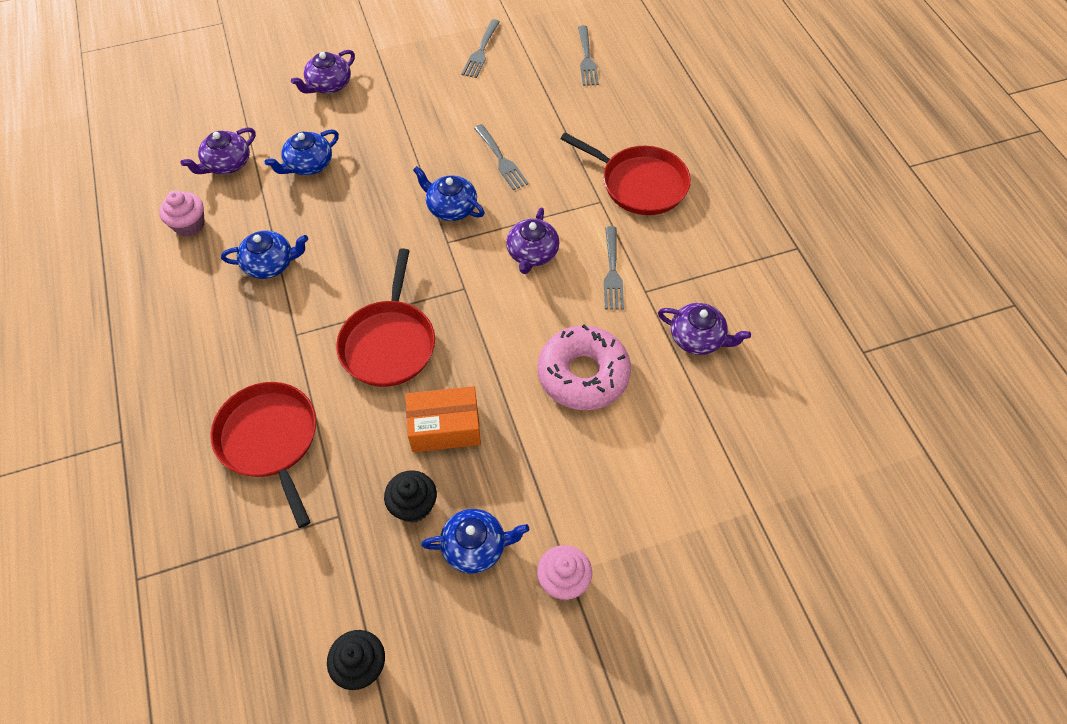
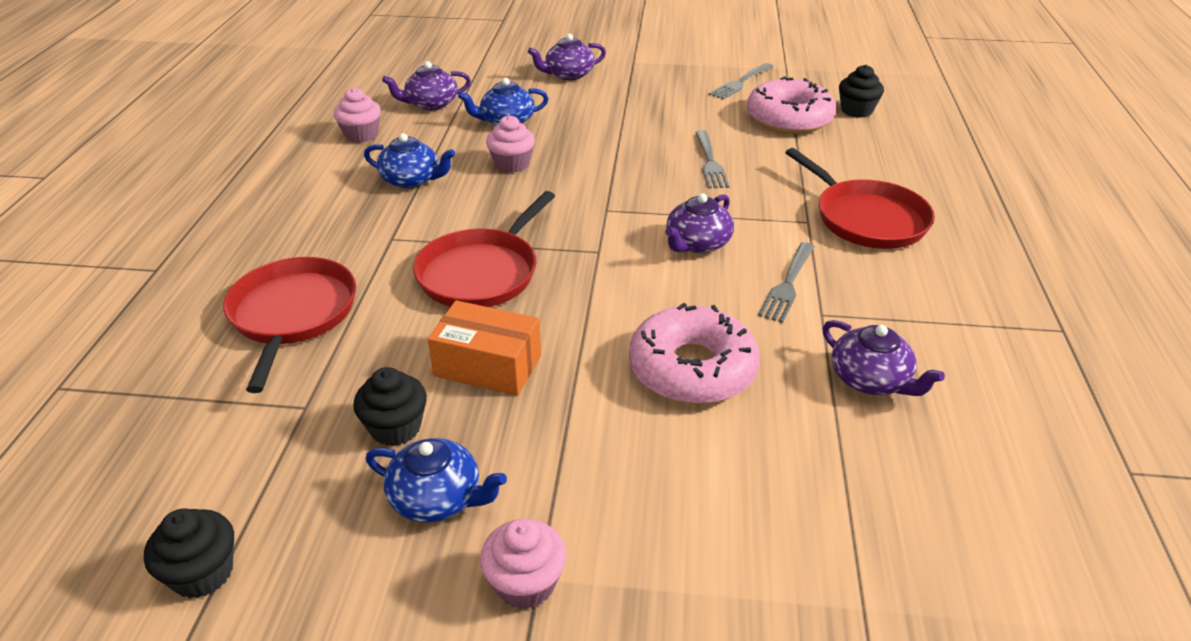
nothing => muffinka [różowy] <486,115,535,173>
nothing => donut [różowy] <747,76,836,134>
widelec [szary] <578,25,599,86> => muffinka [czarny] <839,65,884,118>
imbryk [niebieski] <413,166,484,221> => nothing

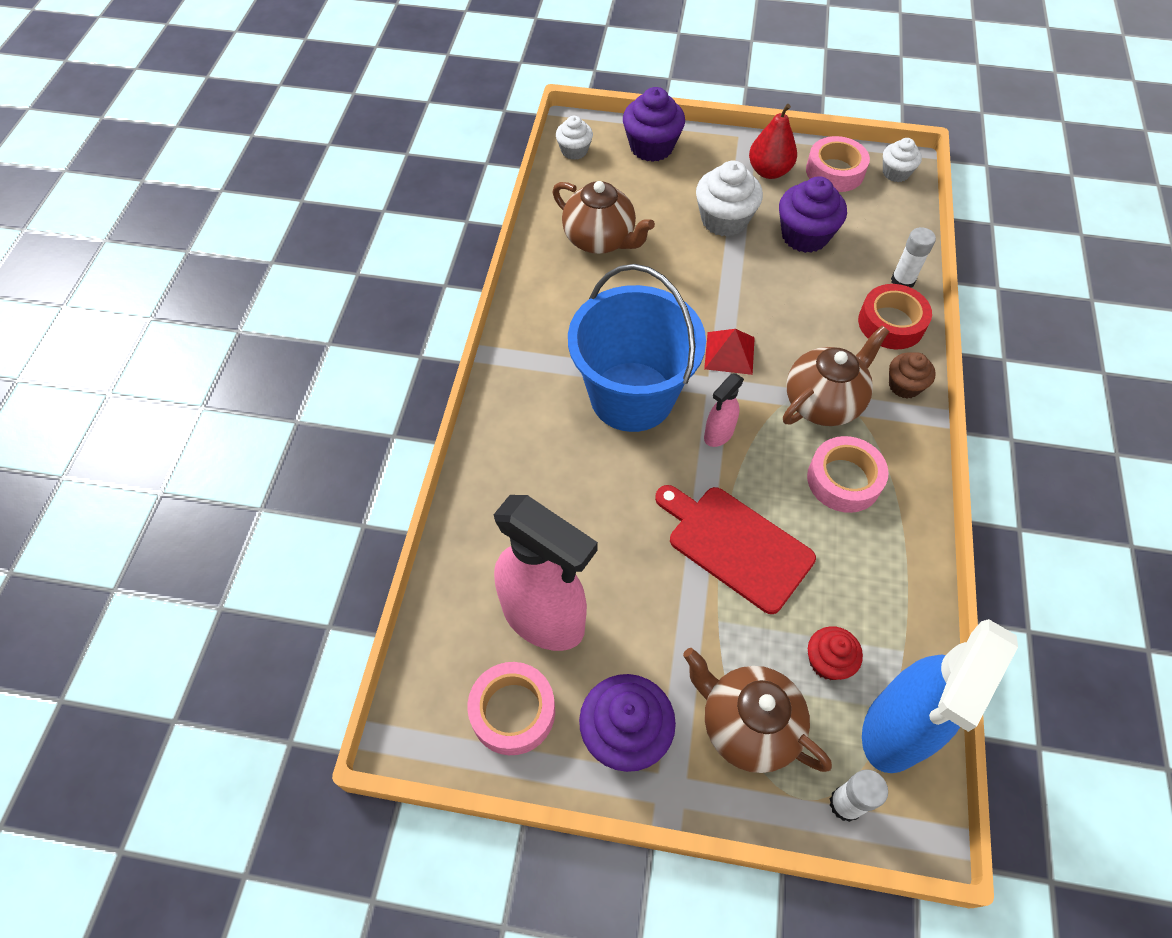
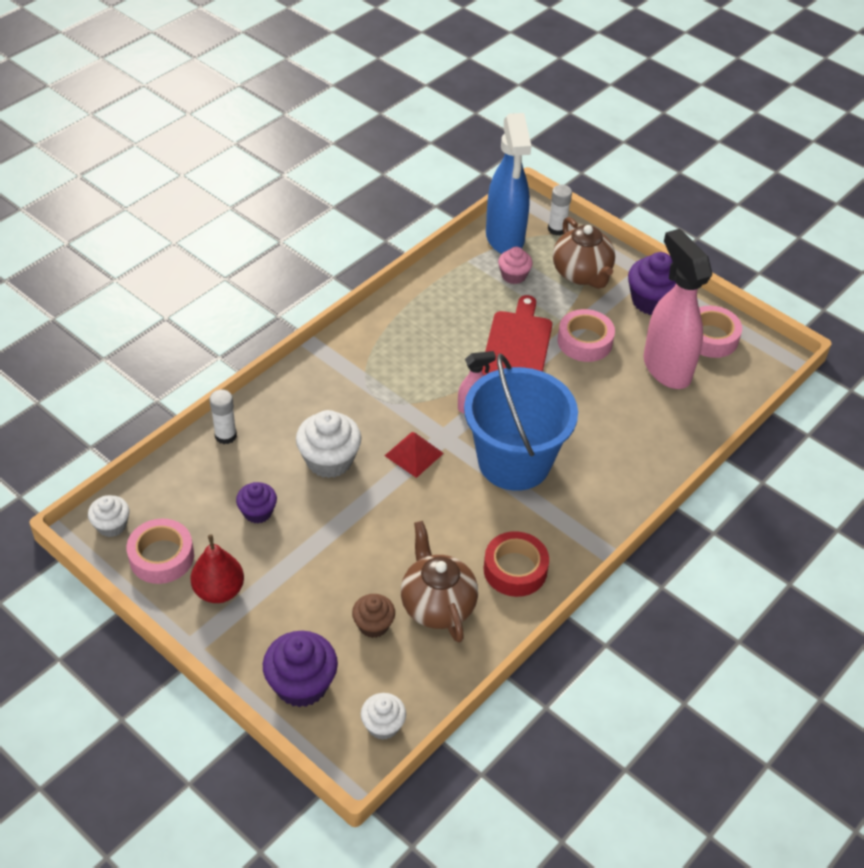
muffinka [fioletowy] <779,176,847,253> => muffinka [fioletowy] <236,482,277,523>, x0.60
muffinka [biały] <696,160,763,237> => muffinka [biały] <296,410,361,478>, move
muffinka [brązowy] <889,353,936,398> => muffinka [brązowy] <352,594,395,638>, move
deska do krojenia [czerwony] <655,485,816,614> => deska do krojenia [czerwony] <482,295,552,375>, 150 degrees counterclockwise
taśma klejąca [czerwony] <858,284,932,349> => taśma klejąca [czerwony] <484,531,549,597>, move
spryskiwacz [niebieski] <862,619,1018,773> => spryskiwacz [niebieski] <486,113,531,254>, 105 degrees clockwise
muffinka [czerwony] <808,626,863,680> => muffinka [różowy] <498,247,533,284>
taśma klejąca [różowy] <807,436,889,513> => taśma klejąca [różowy] <558,309,615,362>, move
imbryk [brązowy] <783,326,890,426> => nothing

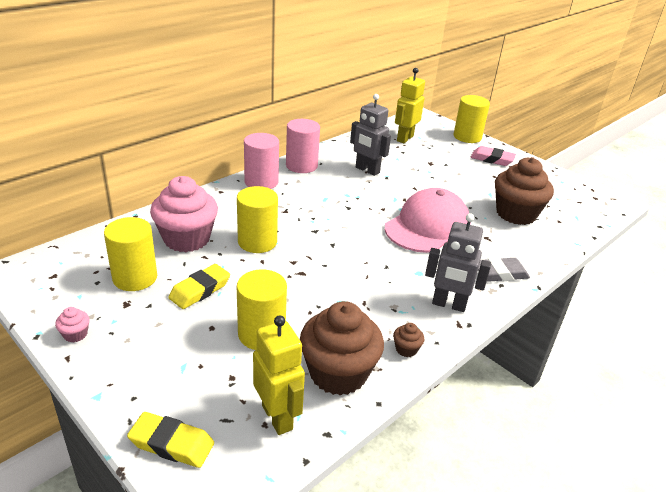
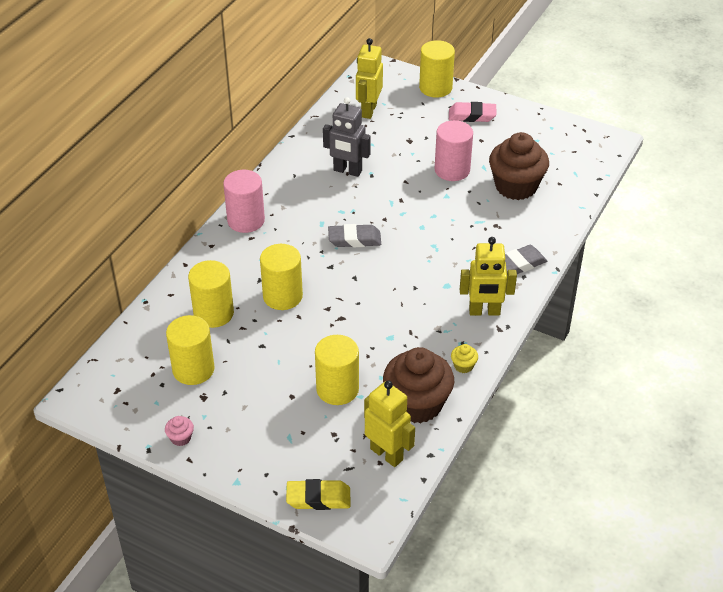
muffinka [różowy] <150,176,218,252> => walec [żółty] <188,260,234,328>
nothing => gumka do mazania [szary] <328,224,381,247>
walec [różowy] <286,119,320,173> => walec [różowy] <435,120,473,181>, move
muffinka [brązowy] <393,323,424,357> => muffinka [żółty] <451,344,478,373>
robot [szary] <425,213,491,312> => robot [żółty] <460,237,517,316>
gumka do mazania [żółty] <168,264,230,309> => nothing
czapka [różowy] <385,188,471,253> => nothing

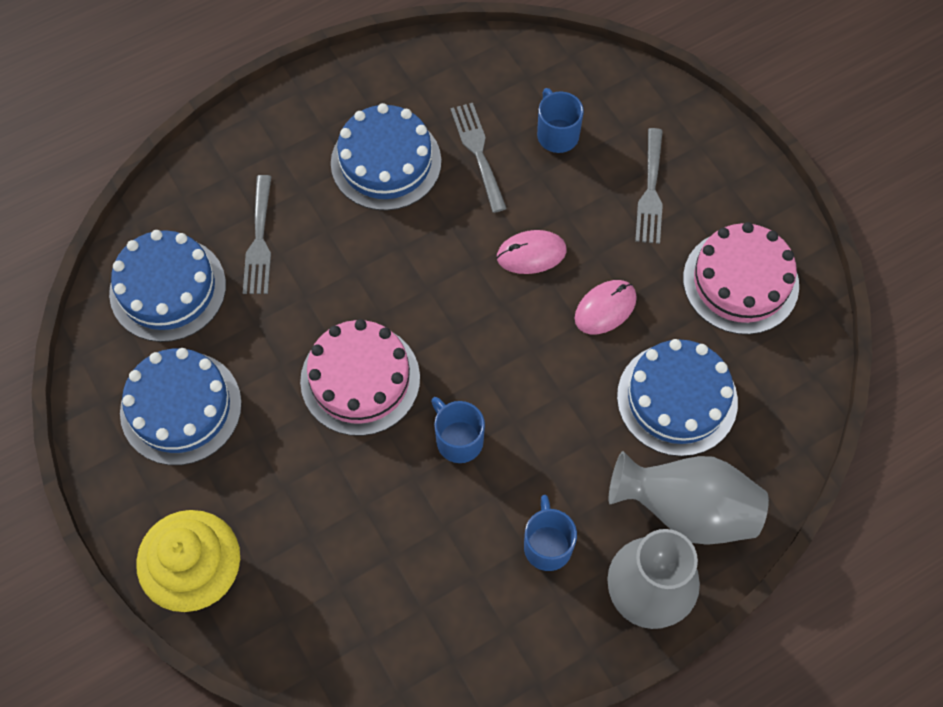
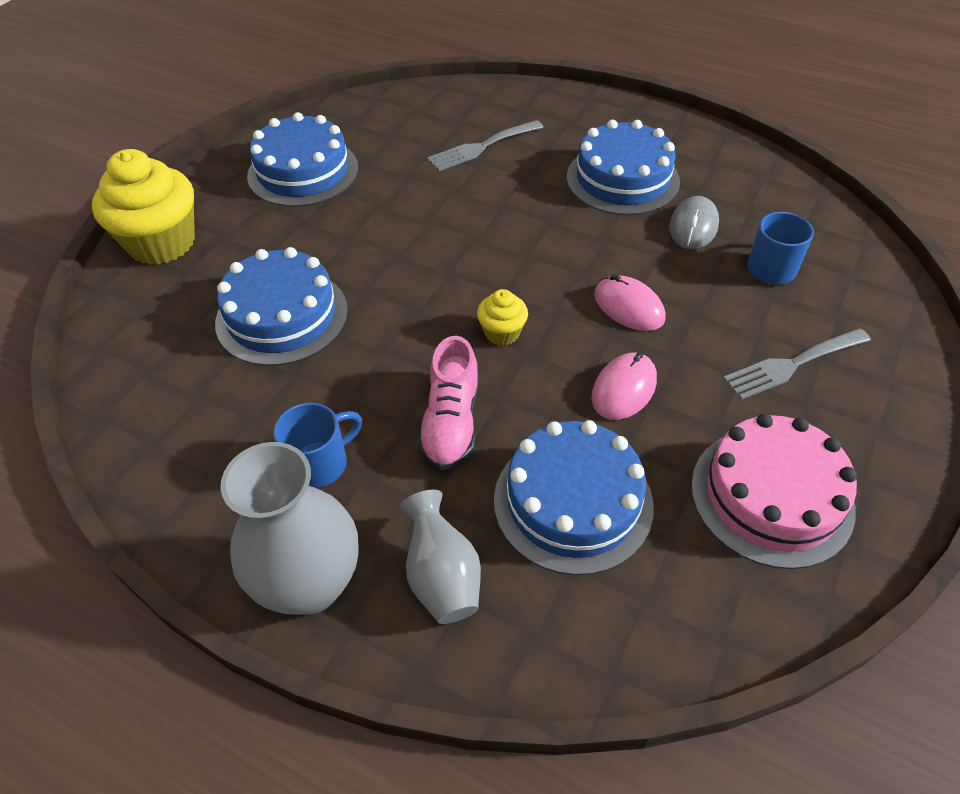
tort [niebieski] <109,230,226,342> => tort [niebieski] <215,247,348,366>, move
wazon [szary] <609,451,769,545> => wazon [szary] <400,490,481,624>, x0.62
nothing => but [różowy] <418,336,479,471>
nothing => muffinka [żółty] <477,289,528,346>
myszka [różowy] <575,280,637,334> => myszka [różowy] <592,352,657,420>, 75 degrees counterclockwise
widelec [szary] <451,103,507,213> => myszka [szary] <669,196,719,249>
tort [różowy] <300,319,420,436> => nothing
kubek [niebieski] <431,397,485,463> => nothing

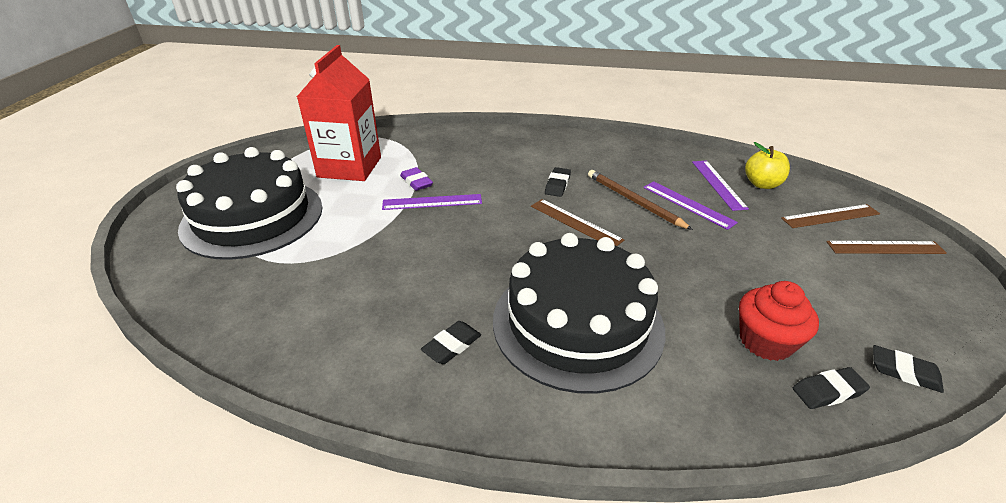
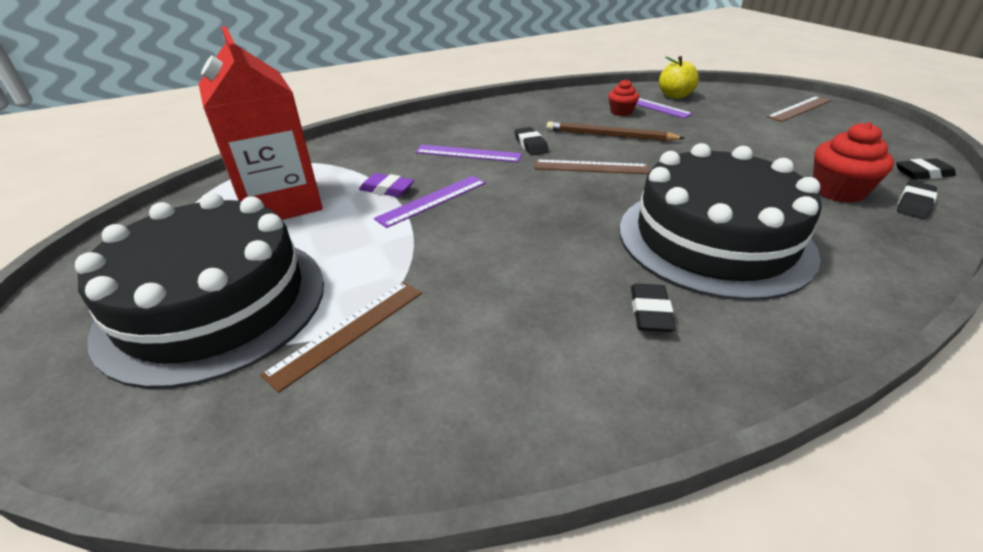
linijka [brązowy] <781,204,880,228> => linijka [brązowy] <260,281,422,393>, move
linijka [fioletowy] <643,181,738,230> => linijka [fioletowy] <415,144,522,162>, move
nothing => muffinka [czerwony] <608,79,639,116>

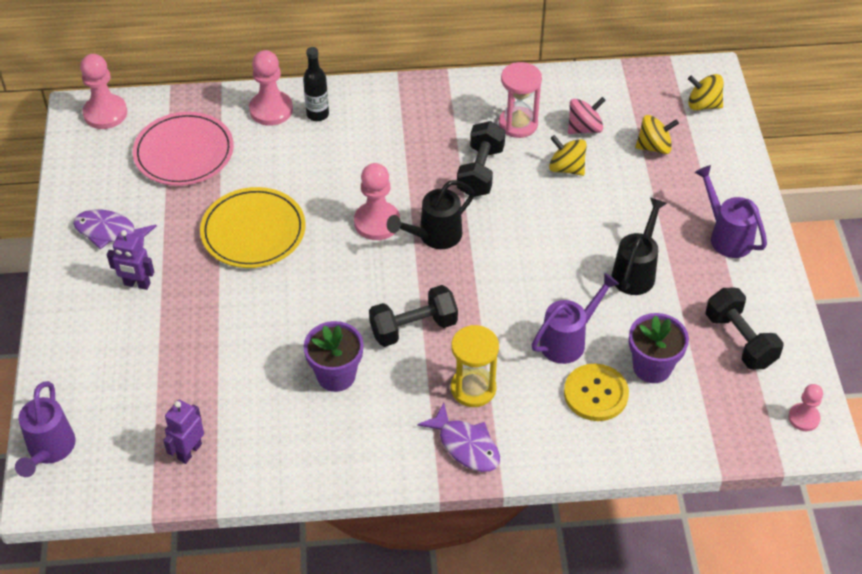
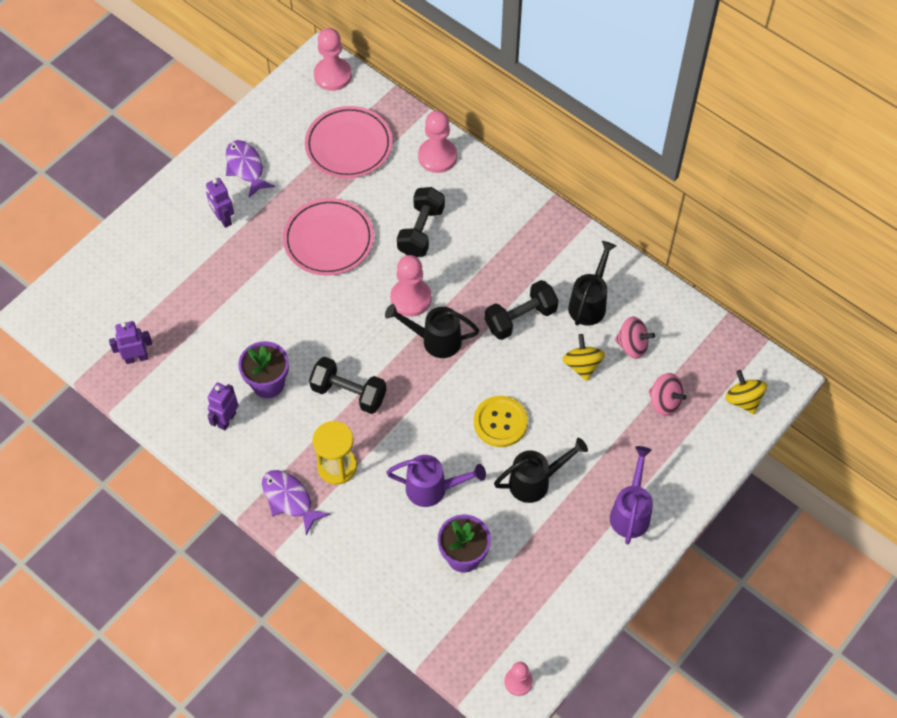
nothing => robot [fioletowy] <208,383,238,430>
ryba [fioletowy] <417,403,500,472> => ryba [fioletowy] <262,470,330,535>, 135 degrees clockwise
talerz [żółty] <200,187,306,268> => talerz [różowy] <283,198,374,276>
hantel [czarny] <706,288,784,370> => hantel [czarny] <397,187,445,257>, move
guzik [żółty] <564,364,629,421> => guzik [żółty] <474,396,528,447>, move
klepsydra [różowy] <499,62,542,138> => konewka [czarny] <568,241,616,326>
bączek [żółty] <635,115,679,154> => bączek [różowy] <649,373,687,416>
konewka [fioletowy] <15,381,76,477> => nothing
butelka [czarny] <303,47,329,121> => nothing

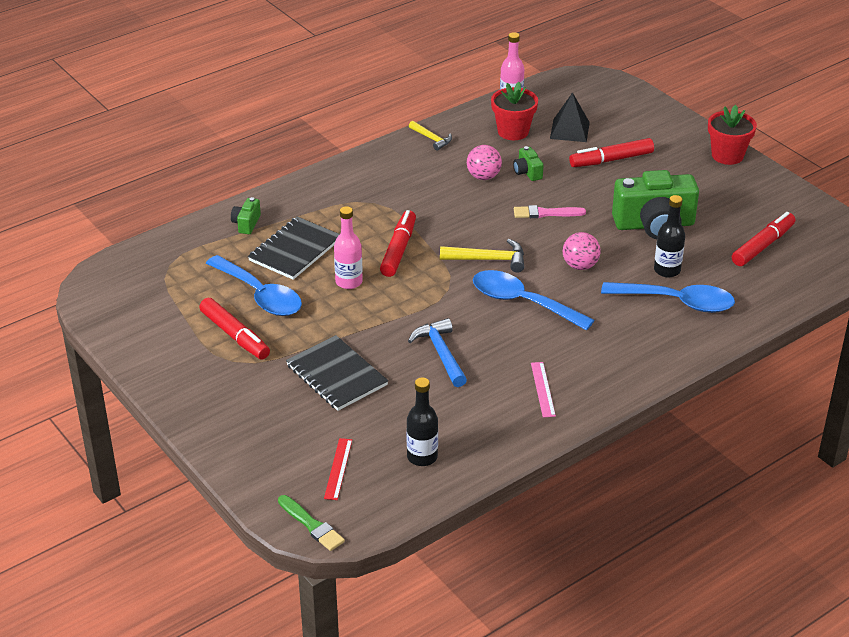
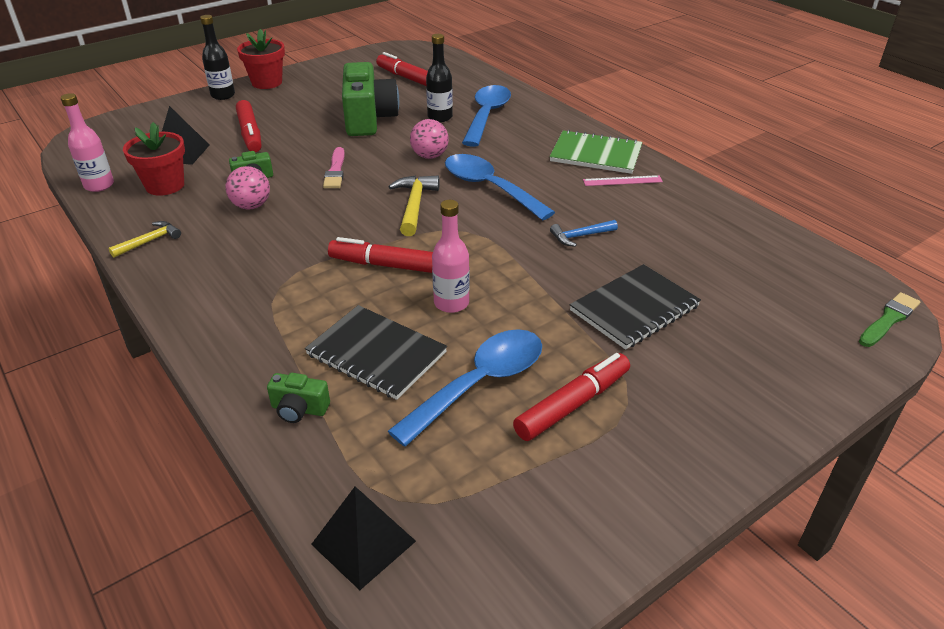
butelka [czarny] <406,378,438,466> => butelka [czarny] <200,15,235,100>, move
nothing => piramida [czarny] <311,486,416,590>
łyżka [niebieski] <473,270,594,331> => łyżka [niebieski] <445,154,555,220>, 105 degrees clockwise
nothing => zeszyt [zielony] <550,130,642,174>
młotek [niebieski] <408,318,467,387> => młotek [niebieski] <550,220,618,247>, x0.66
linijka [czerwony] <324,438,352,500> => nothing

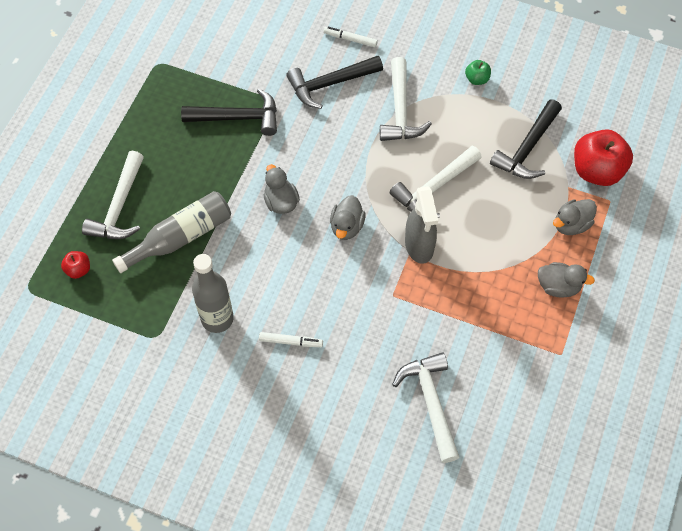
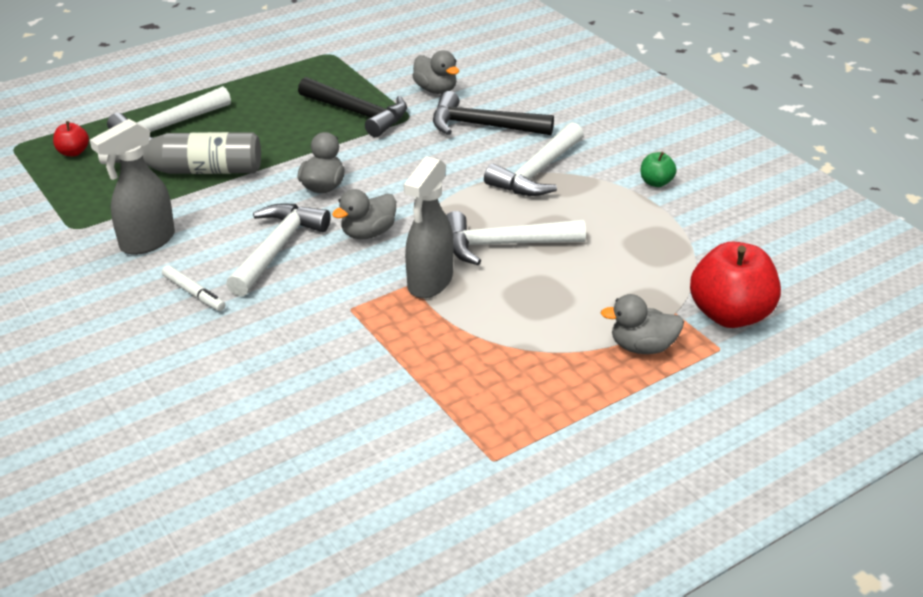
butelka [szary] <192,254,234,333> => spryskiwacz [szary] <90,119,175,255>
młotek [biały] <392,352,459,463> => młotek [biały] <226,203,331,297>, move
kaczka [szary] <538,262,595,297> => kaczka [szary] <412,50,459,94>, move
flamaster [biały] <324,27,378,47> => nothing
młotek [czarny] <490,99,562,179> => nothing

